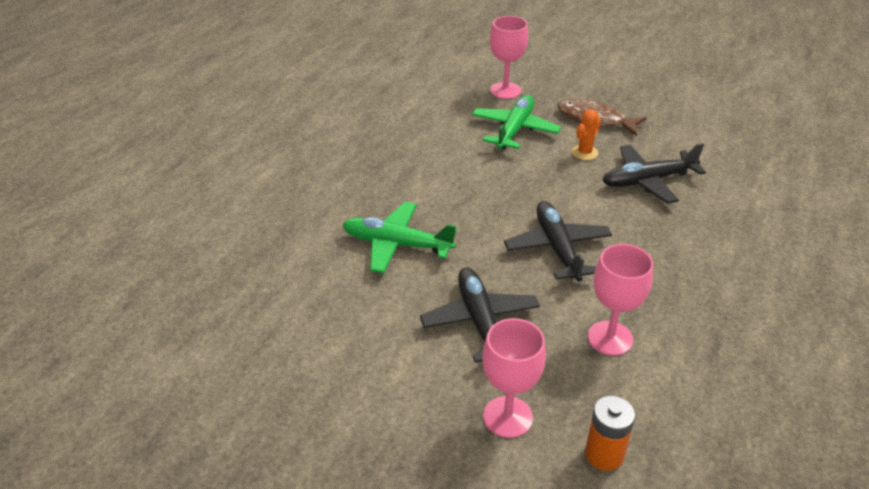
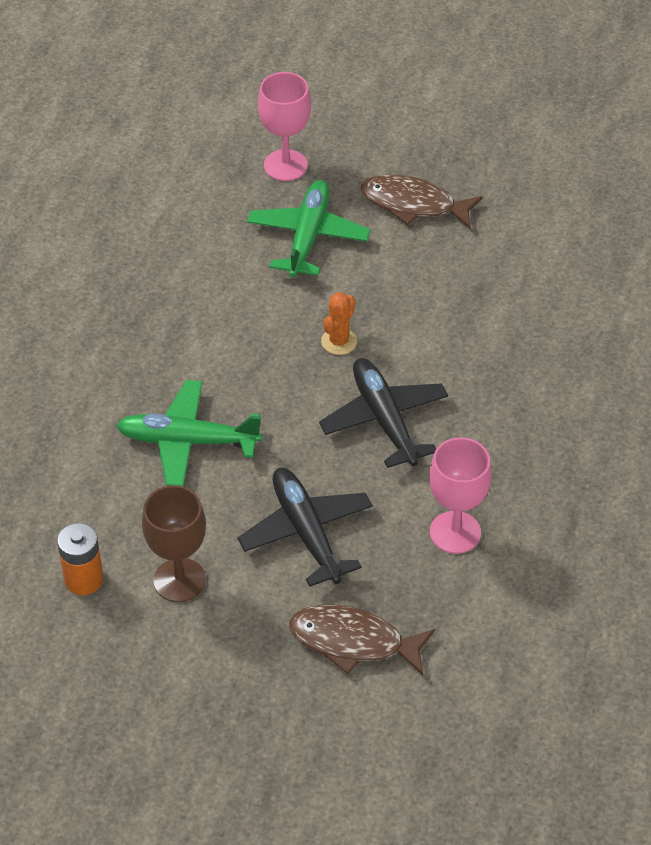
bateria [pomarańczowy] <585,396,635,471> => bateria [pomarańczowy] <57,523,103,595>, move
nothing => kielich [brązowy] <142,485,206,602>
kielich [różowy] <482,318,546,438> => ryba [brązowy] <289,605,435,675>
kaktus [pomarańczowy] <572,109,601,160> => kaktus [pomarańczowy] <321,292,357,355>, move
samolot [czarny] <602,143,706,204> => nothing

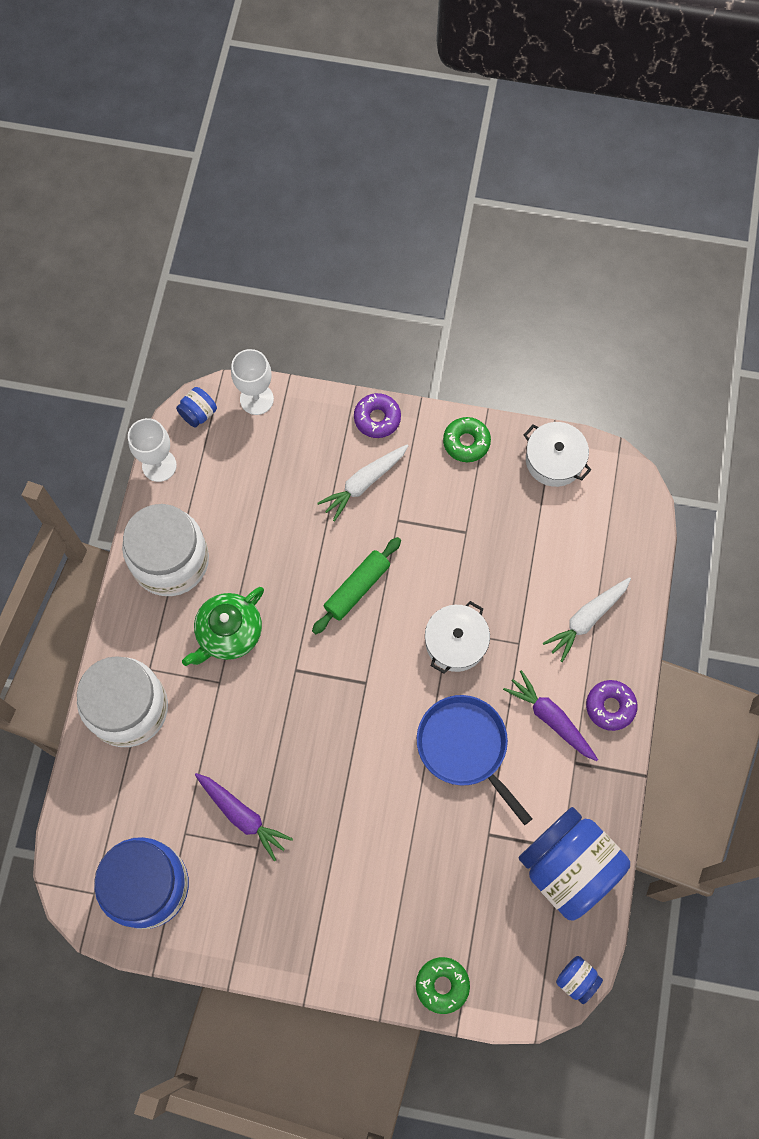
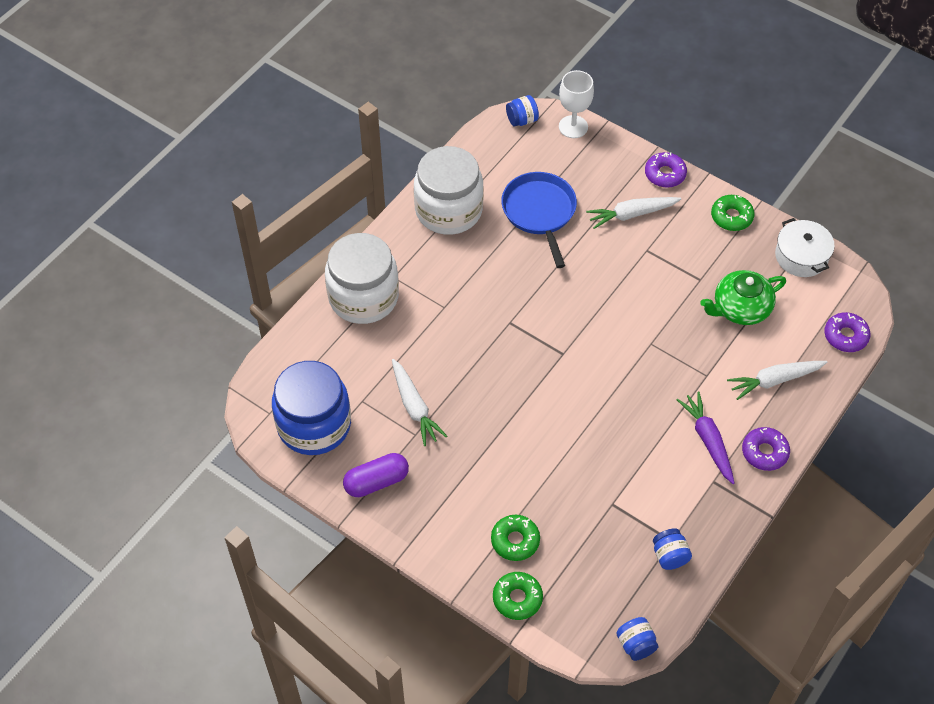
nothing => kapsułka [fioletowy] <343,453,409,497>
marchewka [fioletowy] <195,773,293,861> => marchewka [biały] <392,359,447,446>
nothing => donut [zielony] <491,515,540,561>
patelnia [niebieski] <417,695,532,825> => patelnia [niebieski] <501,172,577,268>, move
słoik [niebieski] <519,807,630,920> => słoik [niebieski] <653,528,692,570>, x0.42
imbryk [zielony] <182,587,264,666> => imbryk [zielony] <700,270,786,325>, move
nothing => donut [fioletowy] <824,312,870,352>
kielich [biały] <128,418,177,482> => nothing
wałek do ciasta [zielony] <312,537,401,634> => nothing
garnek [biały] <425,601,490,674> => nothing

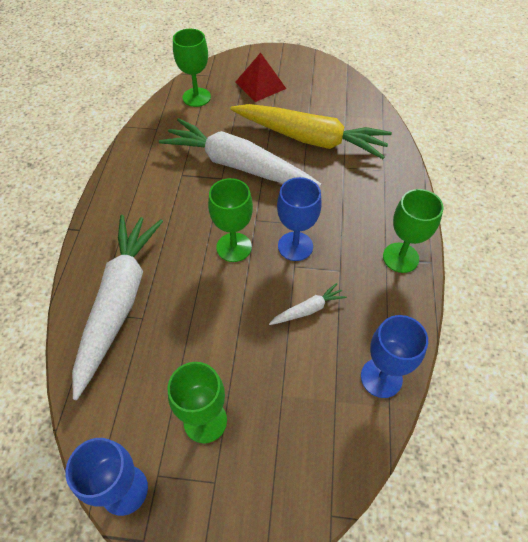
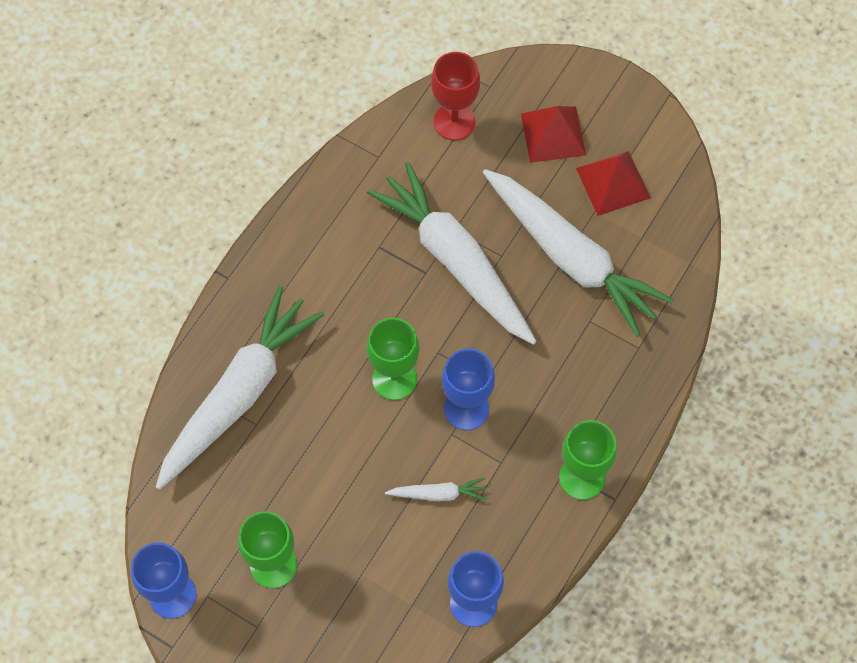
kielich [zielony] <173,29,211,107> => kielich [czerwony] <431,52,480,140>
marchewka [żółty] <230,104,392,159> => marchewka [biały] <483,169,674,337>
nothing => piramida [czerwony] <576,151,651,216>

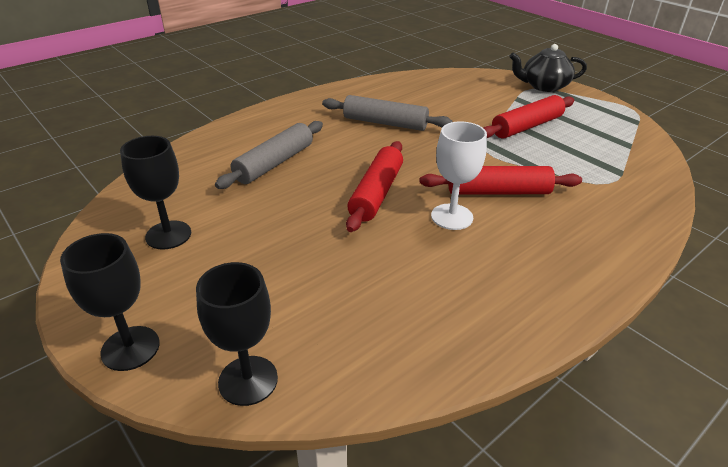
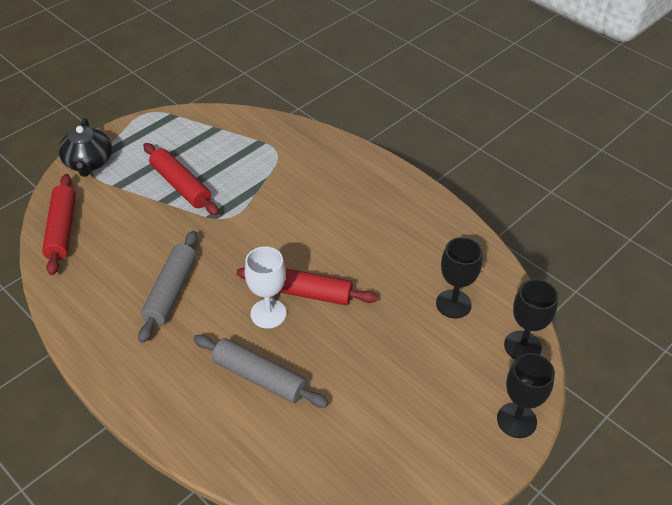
wałek do ciasta [czerwony] <419,166,582,195> => wałek do ciasta [czerwony] <42,174,76,275>, move
kielich [biały] <431,121,487,230> => kielich [biały] <245,247,286,328>, move
kielich [czarny] <120,136,191,250> => kielich [czarny] <436,237,482,318>, move

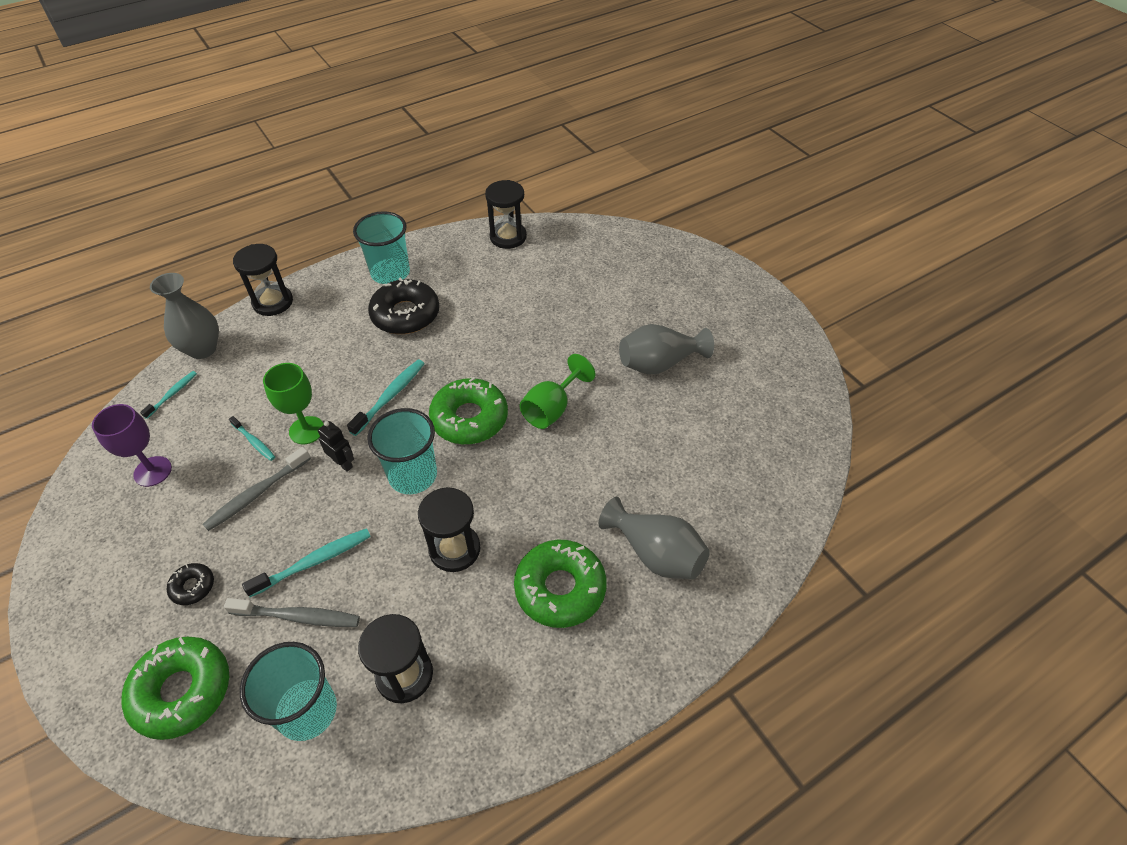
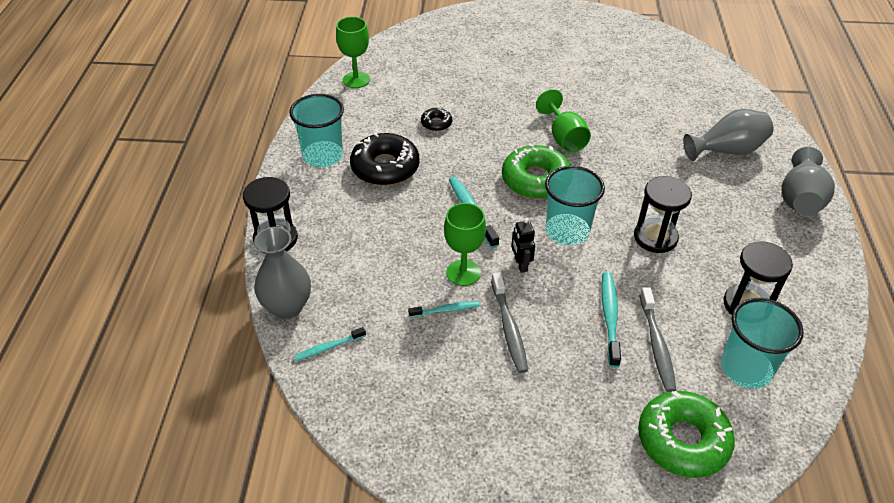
szczoteczka do zębów [turkusowy] <140,371,197,419> => szczoteczka do zębów [turkusowy] <294,327,366,361>, 90 degrees counterclockwise
klepsydra [czarny] <485,180,527,249> => kielich [zielony] <336,17,370,88>
donut [czarny] <167,563,214,605> => donut [czarny] <421,108,452,131>, move
robot [czarny] <318,421,354,472> => robot [czarny] <511,218,535,273>, 90 degrees counterclockwise
szczoteczka do zębów [szary] <224,598,360,627> => szczoteczka do zębów [szary] <640,287,676,392>, 135 degrees clockwise
wazon [szary] <619,324,714,374> => wazon [szary] <781,147,835,216>, move
kielich [fioletowy] <92,404,172,487> => nothing
donut [zielony] <514,540,607,628> => nothing

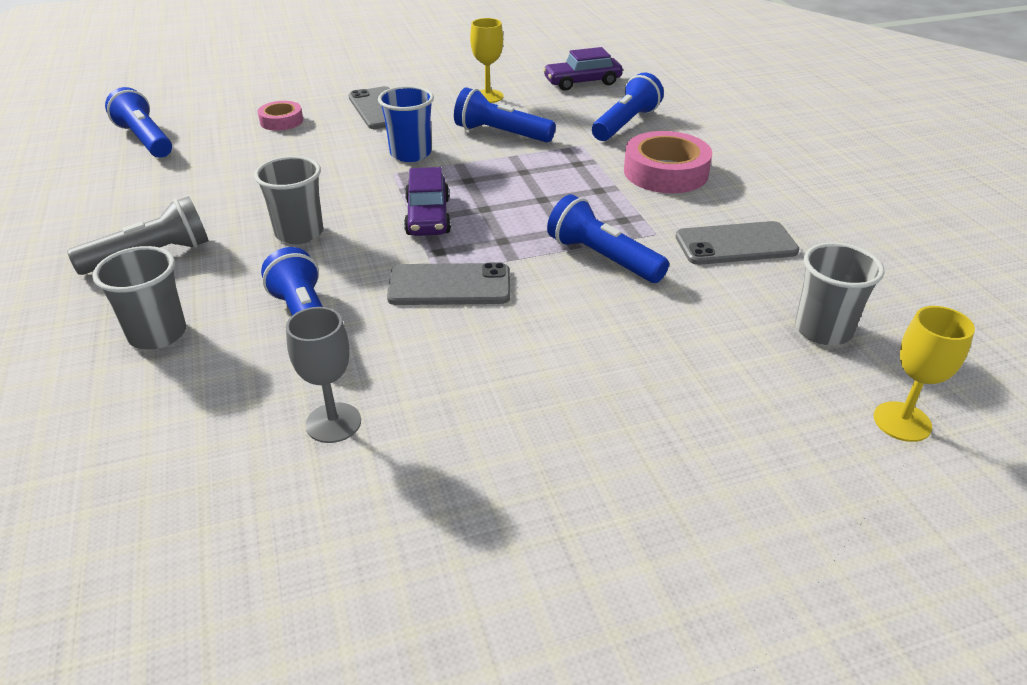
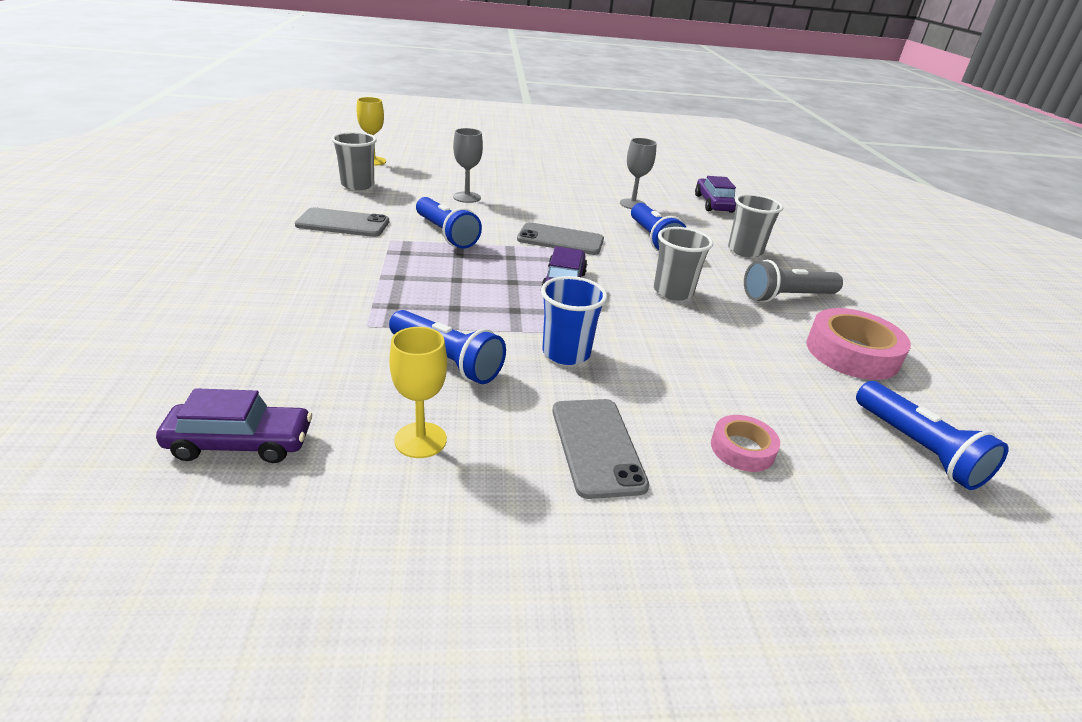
nothing => kielich [szary] <453,128,483,203>
nothing => samochód [fioletowy] <695,176,736,213>
taśma klejąca [różowy] <624,131,712,193> => taśma klejąca [różowy] <806,308,911,380>, move
latarka [niebieski] <592,72,664,141> => nothing

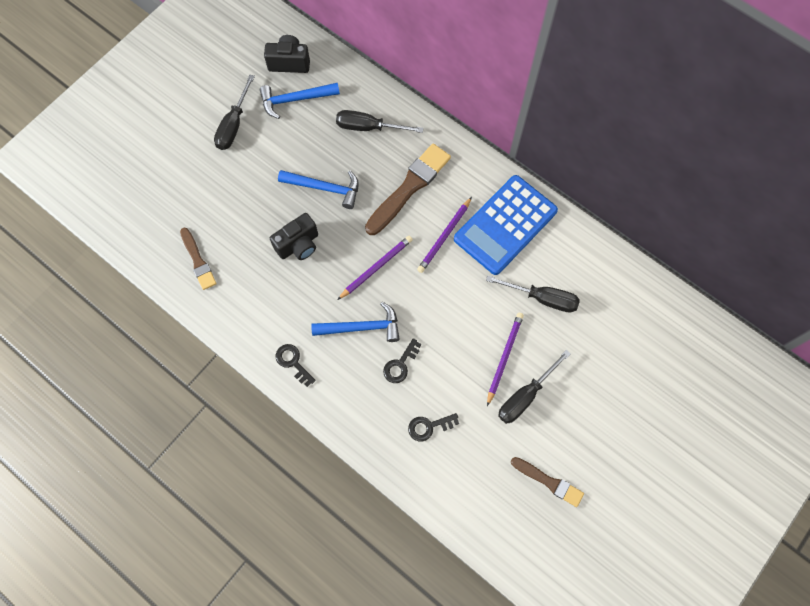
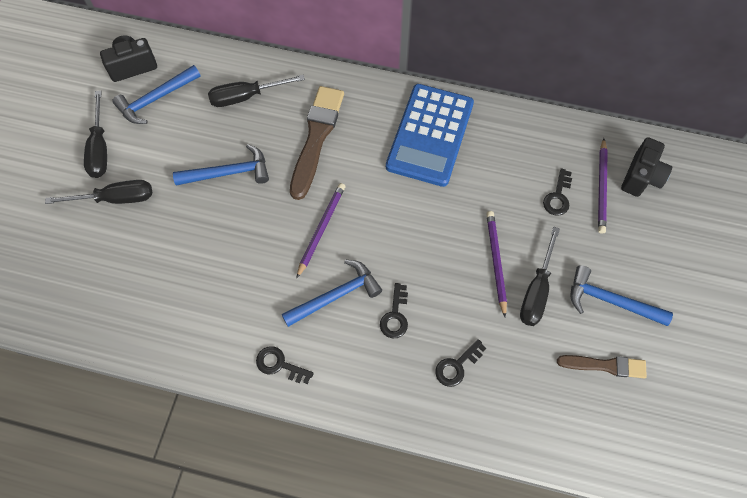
śrubokręt [czarny] <486,275,580,312> => śrubokręt [czarny] <45,180,152,204>, move
nothing => klucz [czarny] <543,168,572,216>
nothing => młotek [niebieski] <571,265,673,326>
ołówek [fioletowy] <417,197,472,273> => ołówek [fioletowy] <598,138,608,234>, move
aparat fotograficzny [czarny] <270,213,318,260> => aparat fotograficzny [czarny] <621,137,672,197>, move
pędzel [brązowy] <180,228,217,290> => nothing

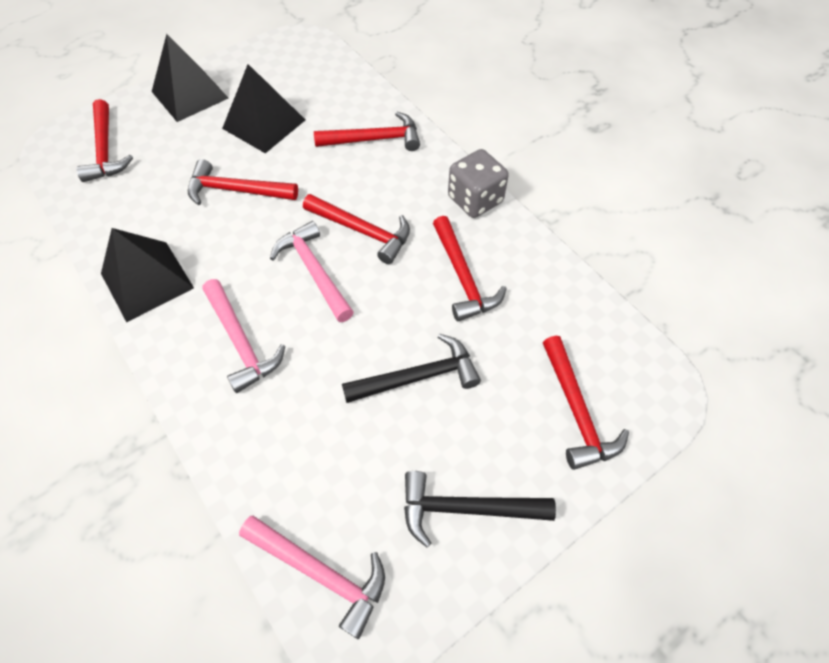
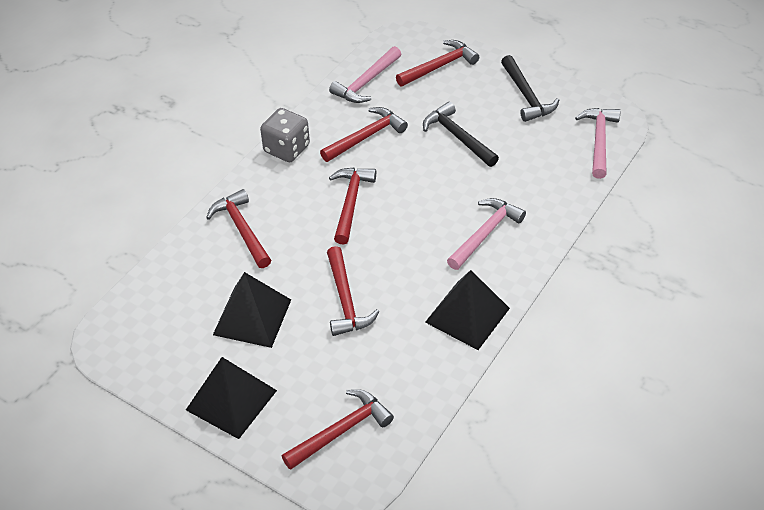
młotek [różowy] <270,221,354,322> => młotek [różowy] <329,46,402,103>, move

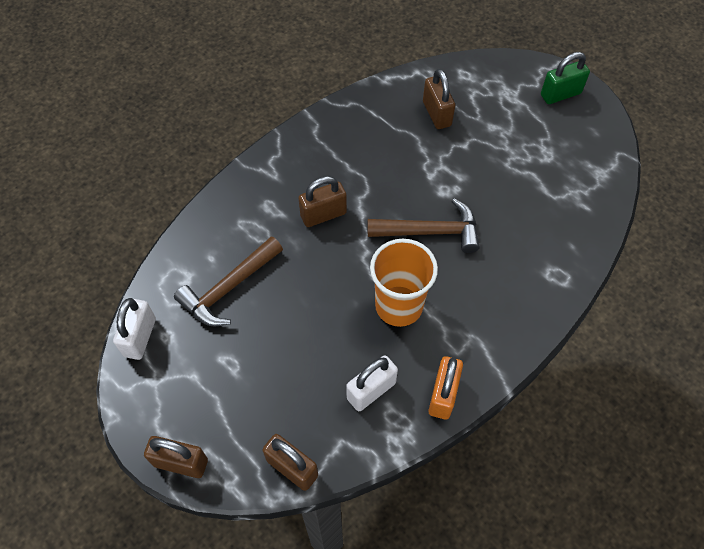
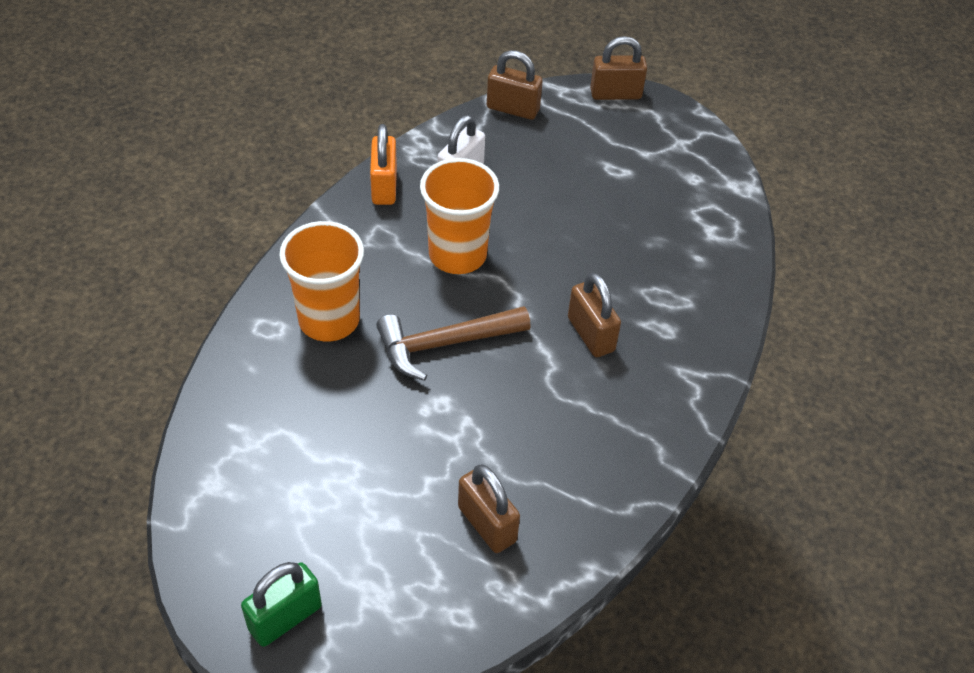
nothing => szklanka [pomarańczowy] <279,221,364,341>
kłódka [brązowy] <298,176,347,227> => kłódka [brązowy] <568,273,621,357>, 75 degrees counterclockwise
kłódka [biały] <113,298,156,360> => nothing
młotek [brązowy] <174,236,283,326> => nothing

